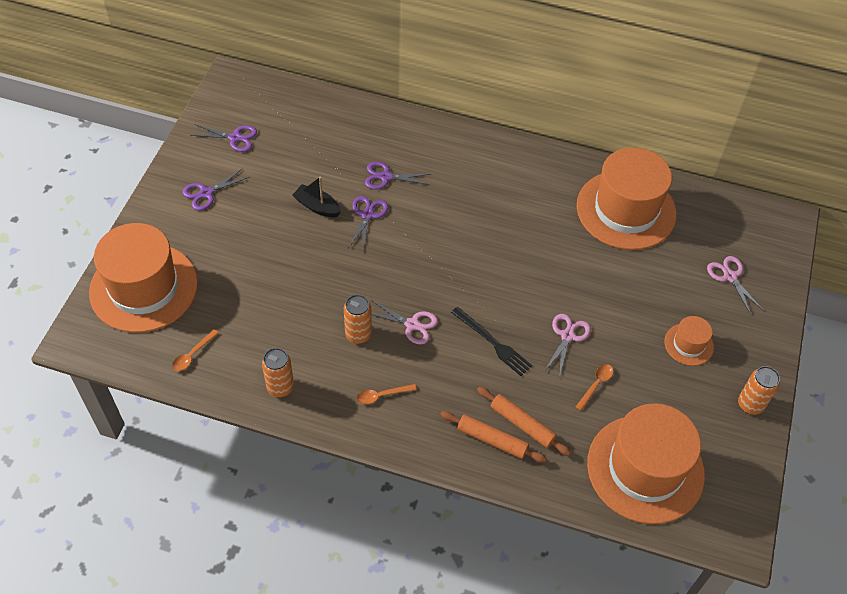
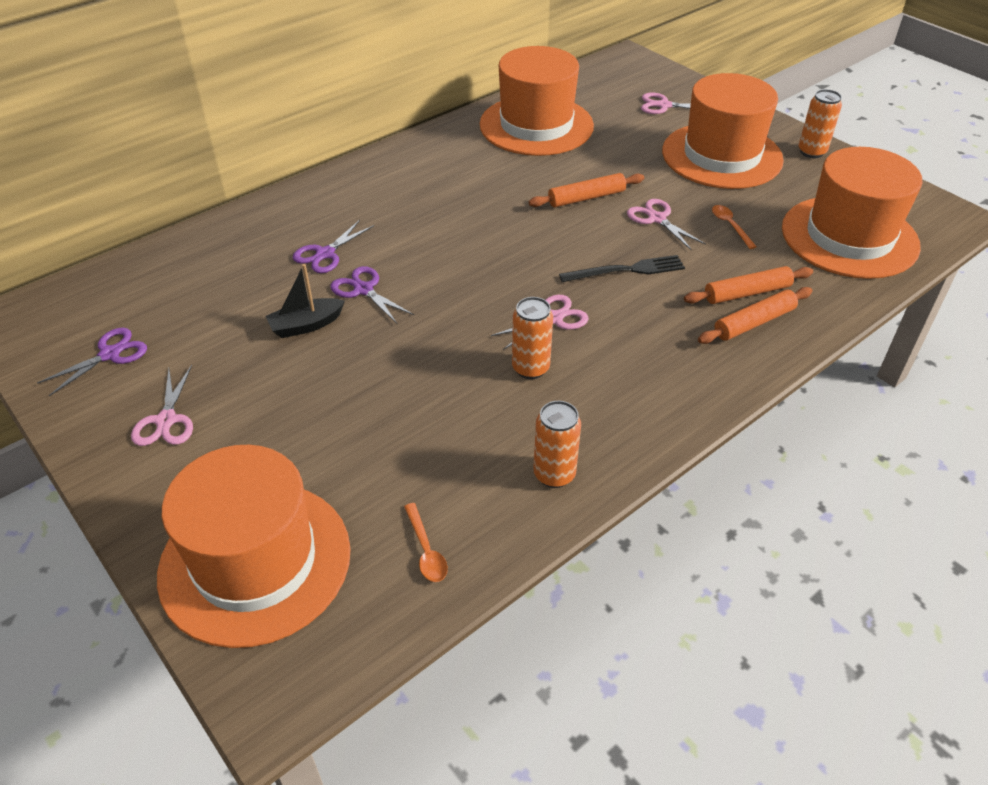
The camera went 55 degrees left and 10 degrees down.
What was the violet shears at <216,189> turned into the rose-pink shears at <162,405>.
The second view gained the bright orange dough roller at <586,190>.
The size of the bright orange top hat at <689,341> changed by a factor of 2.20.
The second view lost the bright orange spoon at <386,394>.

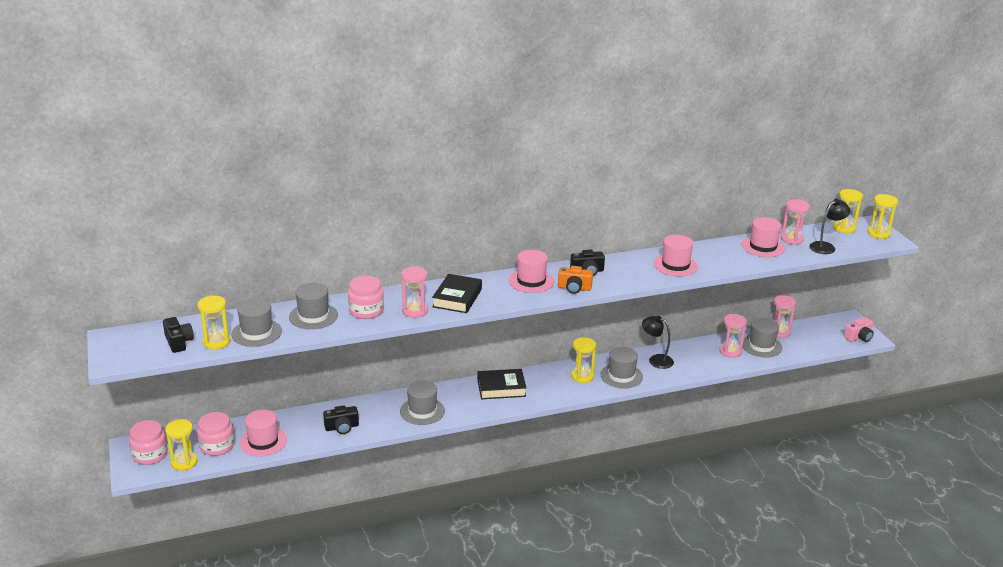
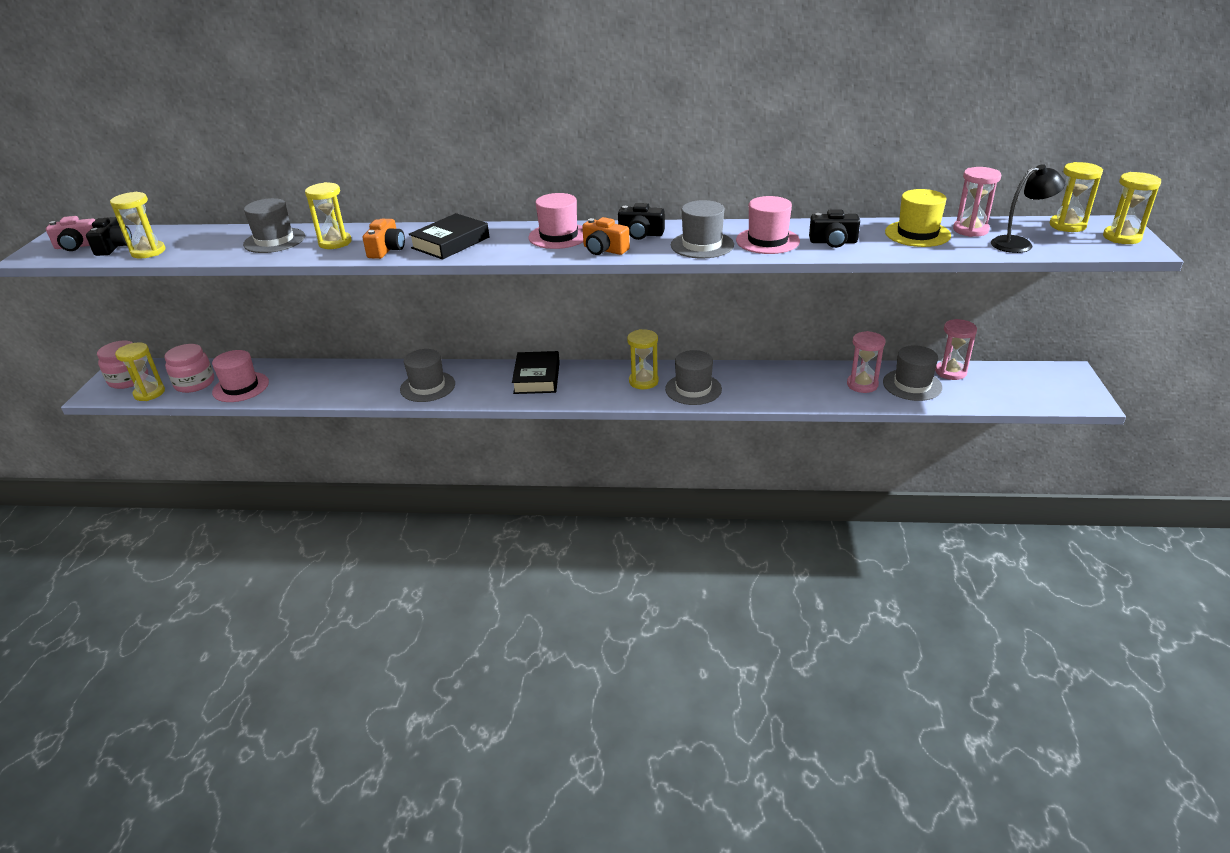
The camera went 25 degrees right and 5 degrees up.
The rose-pink photo camera ended up elsewhere, having gone from <859,330> to <70,233>.
Where the rose-pink preserve jar stood at <366,297>, the bright yellow sand timer came to stand at <328,215>.
Where the rose-pink sand timer stood at <414,292>, the bright orange photo camera came to stand at <384,239>.
The black book at <501,384> ended up facing another way, 75 degrees clockwise from before.
The grey top hat ended up elsewhere, having gone from <256,323> to <702,229>.
The black photo camera ended up elsewhere, having gone from <341,419> to <834,228>.
What was the rose-pink top hat at <763,237> turned into the bright yellow top hat at <918,218>.
The second view lost the black desk lamp at <658,342>.

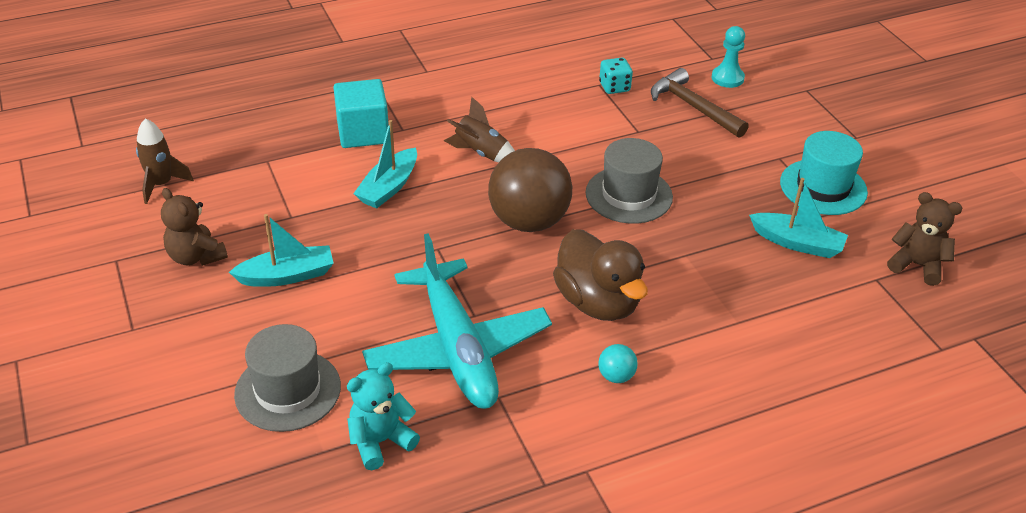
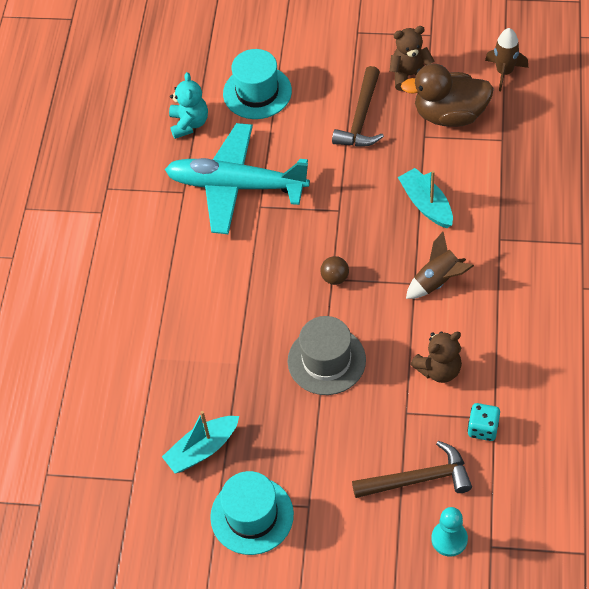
The camera went 125 degrees right and 15 degrees up.
What was the grey top hat at <287,378> turned into the aqua top hat at <257,84>.
The size of the dark brown play ball at <530,190> changed by a factor of 0.41.
Where the aqua boat stood at <281,250>, the dark brown hammer came to stand at <358,106>.
The dark brown duck ended up elsewhere, having gone from <600,275> to <447,95>.
The dark brown stuffed bear ended up elsewhere, having gone from <925,239> to <436,357>.
The second view lost the aqua block at <361,113>.
The second view lost the aqua play ball at <618,363>.

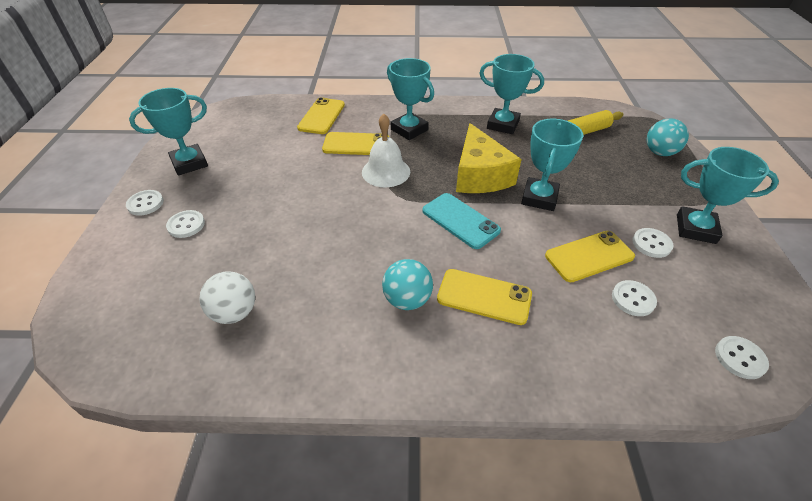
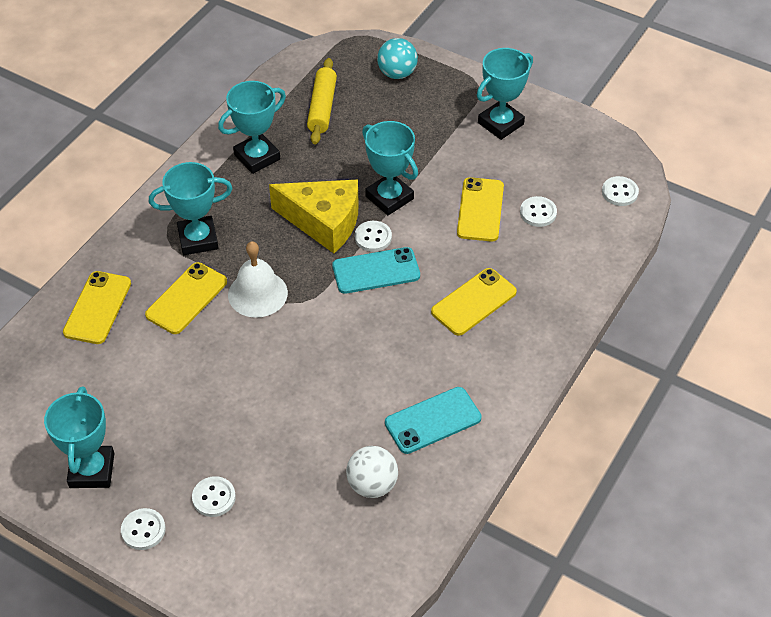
The camera went 60 degrees left and 5 degrees up.
The bright yellow smartphone at <321,115> ended up facing another way, 60 degrees clockwise from before.
The pure white shirt button ended up elsewhere, having gone from <652,243> to <373,236>.
The second view gained the aqua smartphone at <433,420>.
The second view lost the aqua play ball at <407,284>.

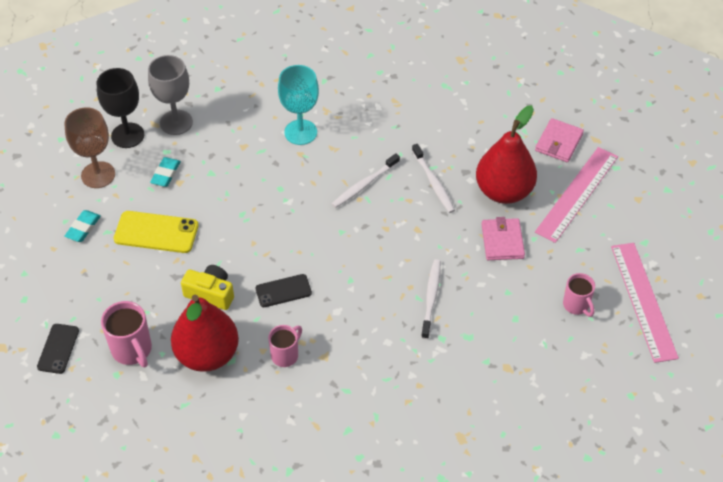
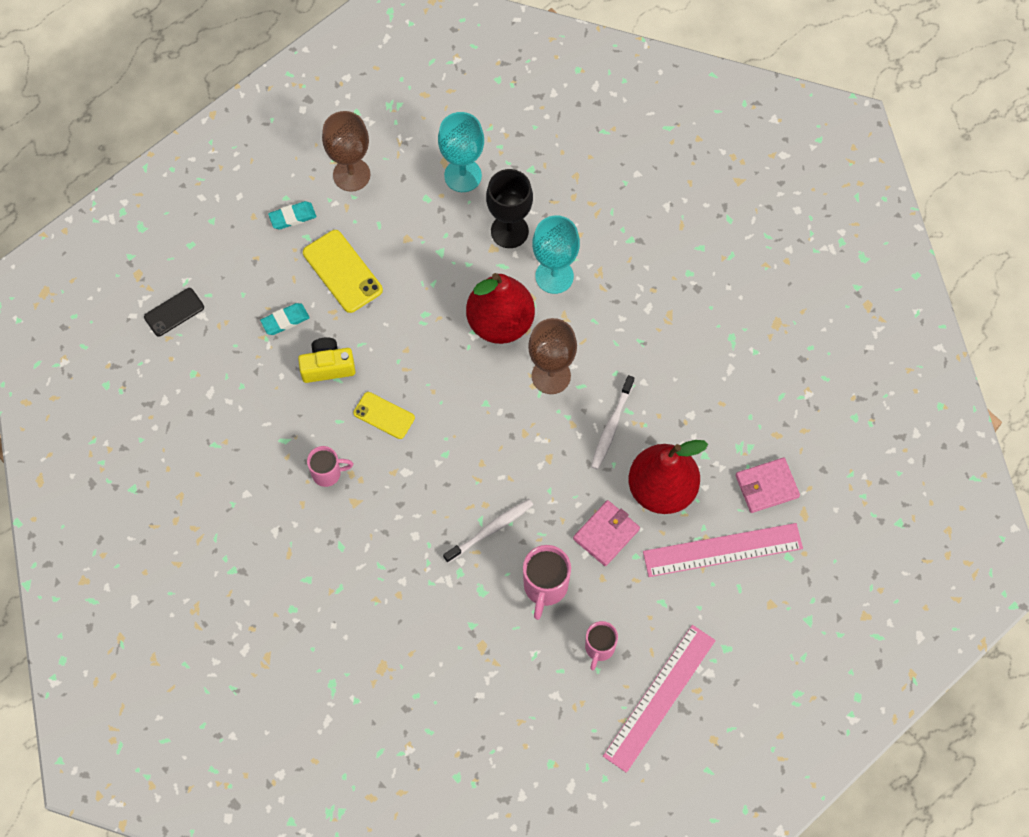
The camera went 45 degrees right and 15 degrees up.
The aqua gum eraser ended up elsewhere, having gone from <165,172> to <285,319>.
The bright yellow photo camera at <207,287> ended up facing another way, 75 degrees counterclockwise from before.
What was the black smartphone at <283,290> turned into the bright yellow smartphone at <384,415>.
What was the grey chalice at <170,95> turned into the aqua chalice at <461,152>.
The crimson pear ended up elsewhere, having gone from <205,333> to <500,308>.
The black chalice ended up elsewhere, having gone from <120,108> to <509,208>.
The rose-pink mug ended up elsewhere, having gone from <126,334> to <547,582>.
Where the pure white tooth brush stood at <365,180>, the dark brown chalice came to stand at <552,356>.

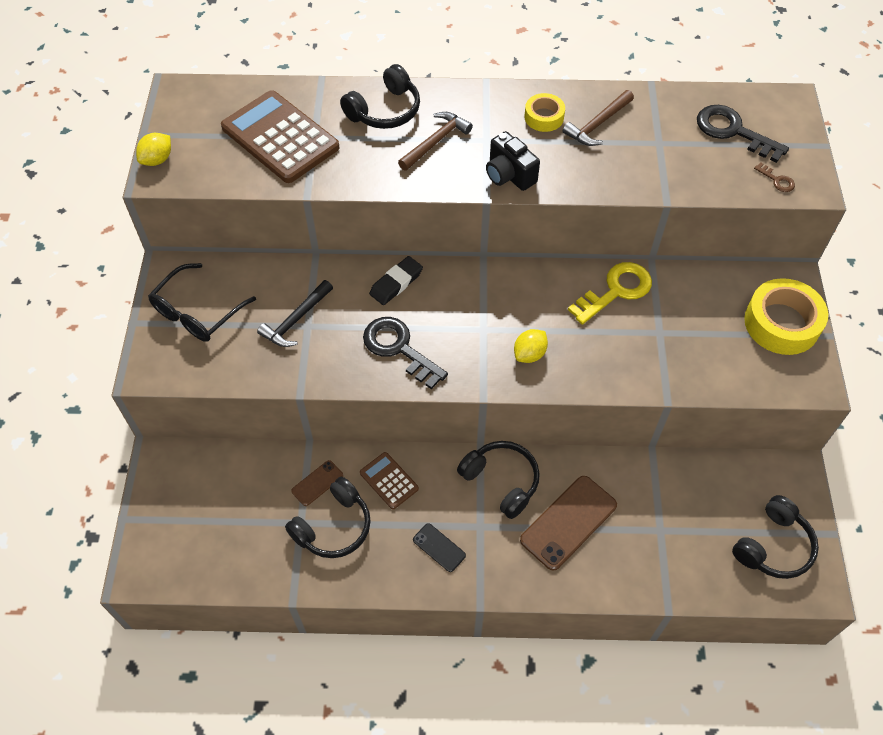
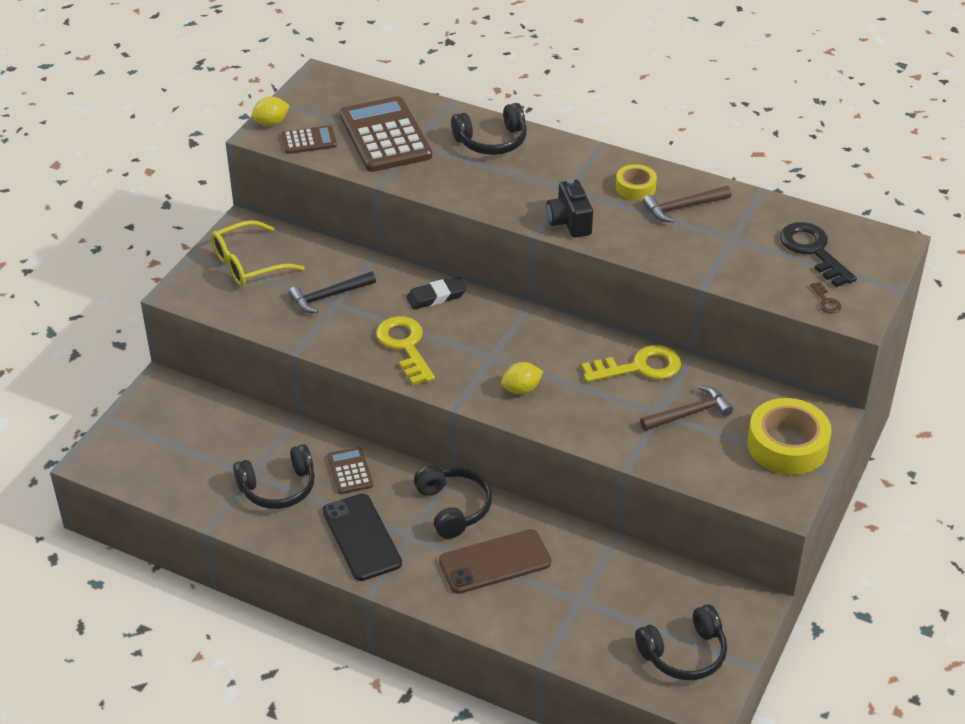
The camera went 25 degrees right and 15 degrees down.
What was the black glasses at <202,302> turned into the bright yellow glasses at <258,253>.
The second view gained the dark brown adding machine at <309,139>.
The size of the black smartphone at <439,547> changed by a factor of 1.94.
What was the black key at <405,353> turned into the bright yellow key at <405,350>.
The dark brown hammer ended up elsewhere, having gone from <435,141> to <686,408>.
The second view lost the dark brown smartphone at <317,483>.

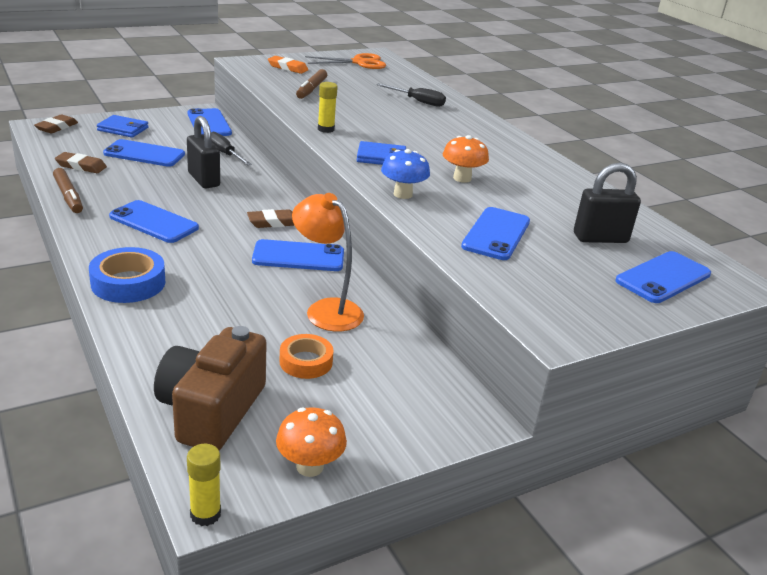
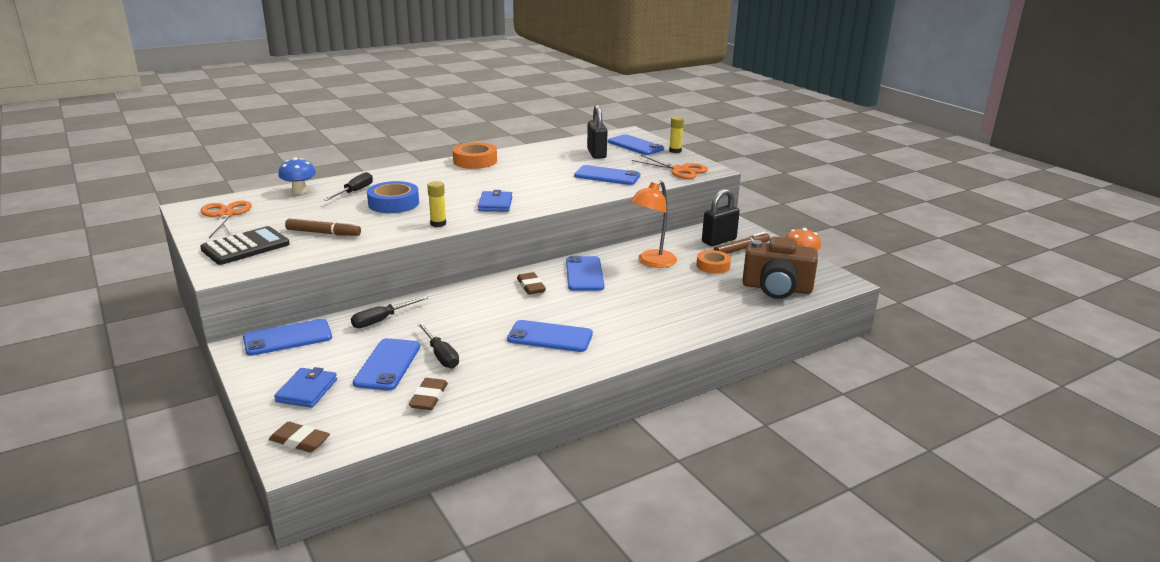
The camera went 90 degrees left and 5 degrees down.
Where the bright orange gum eraser stood at <288,65>, the black adding machine came to stand at <245,245>.
The blue mushroom ended up elsewhere, having gone from <405,174> to <297,175>.
The blue roll of tape ended up elsewhere, having gone from <127,275> to <393,197>.
The second view gained the black hand screwdriver at <438,345>.
The second view gained the bright orange roll of tape at <475,155>.
The blue smartphone at <154,221> ended up facing another way, 75 degrees clockwise from before.
The second view gained the bright orange shears at <670,167>.
The bright yellow glue ended up elsewhere, having gone from <204,485> to <676,134>.
The black lock ended up elsewhere, having gone from <203,152> to <721,217>.
The dark brown felt pen ended up elsewhere, having gone from <68,190> to <742,243>.
The second view lost the bright orange mushroom at <466,159>.

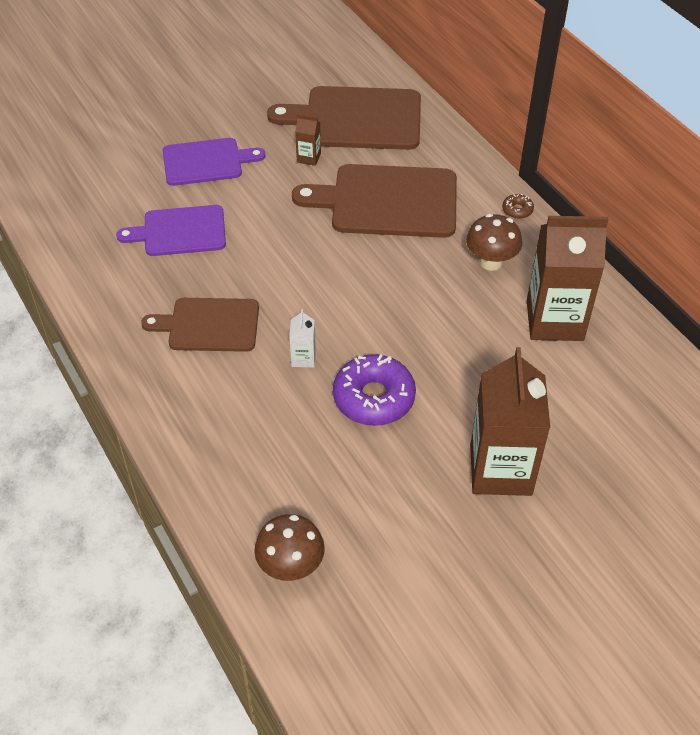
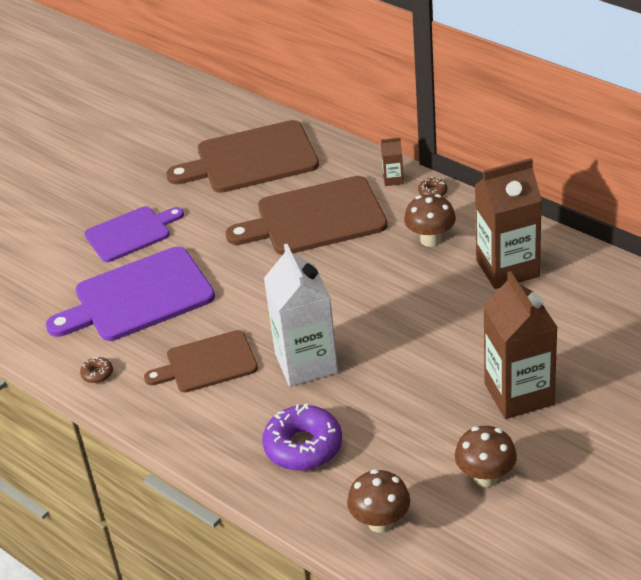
The camera went 15 degrees left and 10 degrees down.
The size of the violet bread board at <171,230> changed by a factor of 1.57.
The second view gained the dark brown glazed donut at <96,370>.
The violet glazed donut ended up elsewhere, having gone from <374,390> to <302,437>.
The size of the pure white juice carton at <302,338> changed by a factor of 2.37.
The dark brown juice carton ended up elsewhere, having gone from <308,140> to <392,162>.
The second view gained the dark brown mushroom at <486,456>.

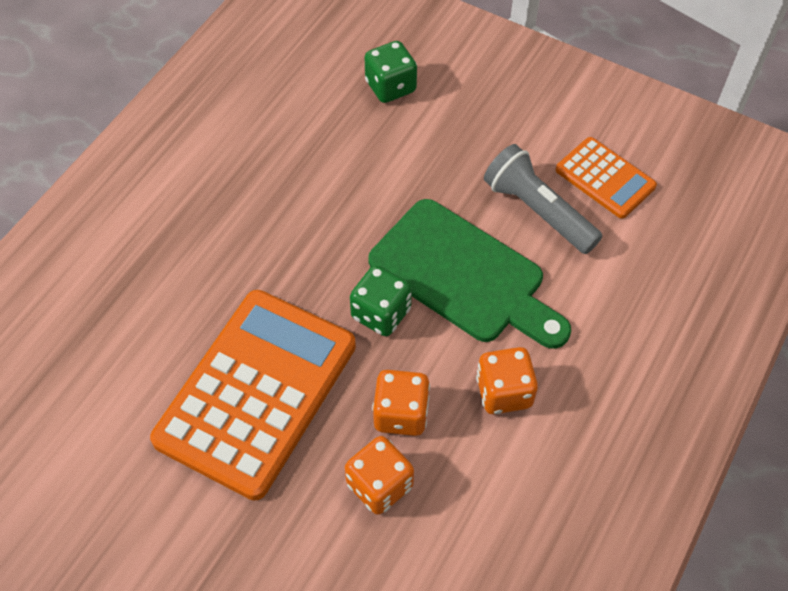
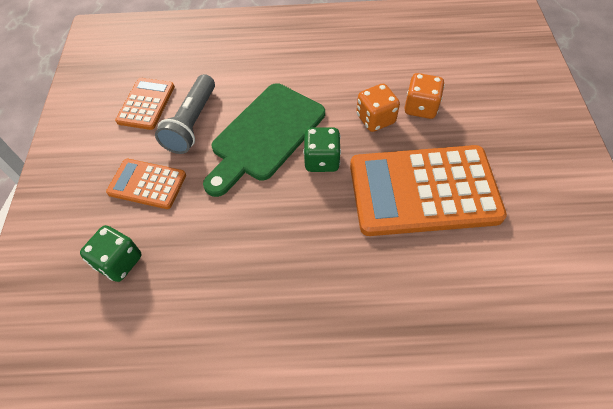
The camera went 120 degrees left and 0 degrees up.
The second view gained the bright orange adding machine at <146,184>.
The green bread board at <469,274> ended up facing another way, 150 degrees counterclockwise from before.
The second view lost the bright orange dice at <507,380>.

